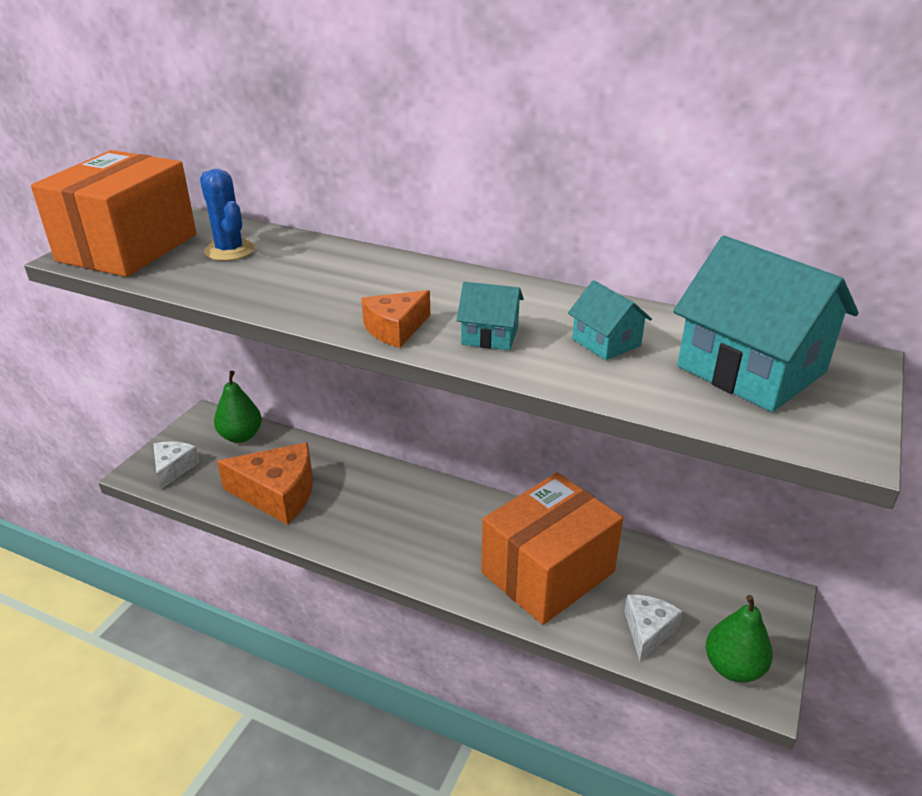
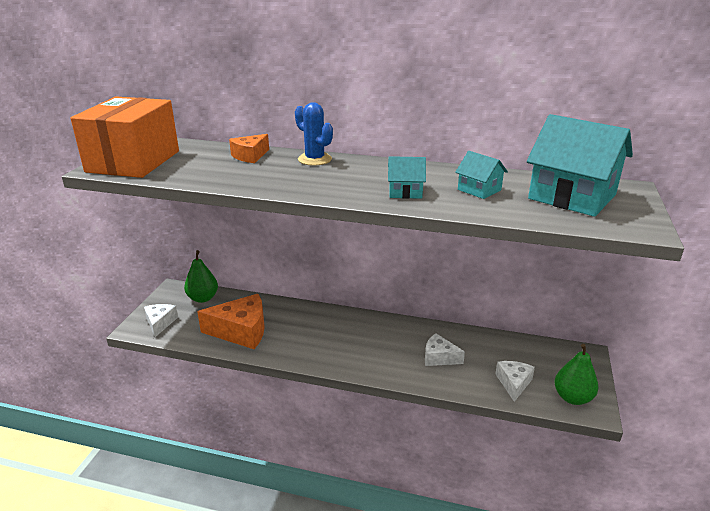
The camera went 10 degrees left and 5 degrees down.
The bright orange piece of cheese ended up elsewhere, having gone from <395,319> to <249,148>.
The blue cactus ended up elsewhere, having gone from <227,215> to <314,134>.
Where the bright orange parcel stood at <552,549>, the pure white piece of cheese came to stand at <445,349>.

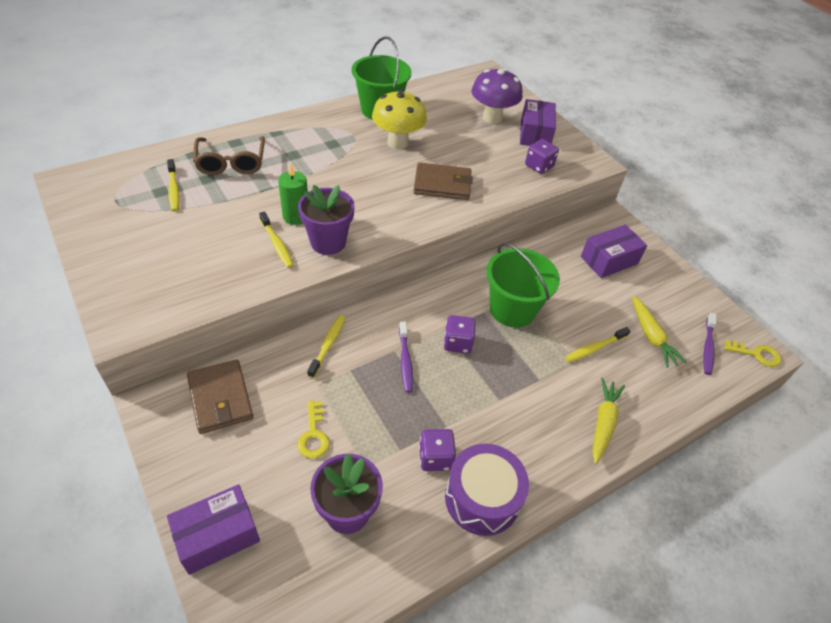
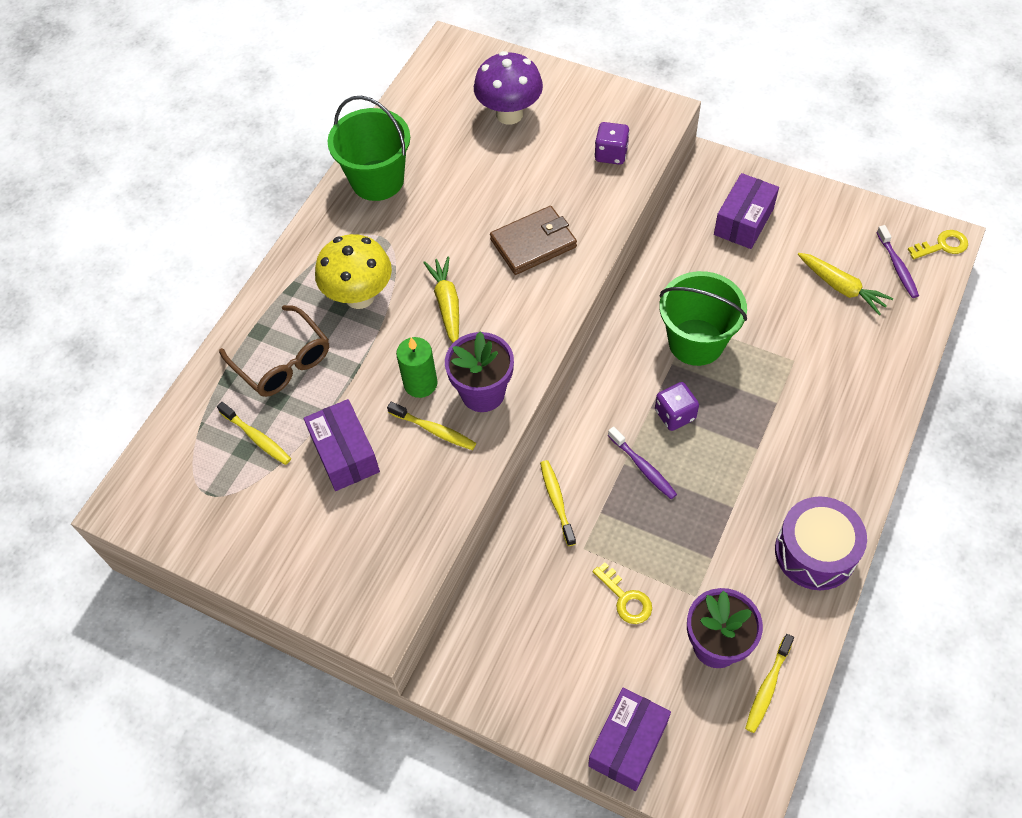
The camera went 25 degrees left and 10 degrees up.
The violet parcel ended up elsewhere, having gone from <538,122> to <342,445>.
The bright yellow mushroom ended up elsewhere, having gone from <399,119> to <353,271>.
The bright yellow toy carrot ended up elsewhere, having gone from <608,421> to <441,299>.
The bright yellow tooth brush ended up elsewhere, having gone from <597,344> to <769,683>.
The second view lost the dark brown card wallet at <220,396>.
The second view lost the violet dice at <437,450>.

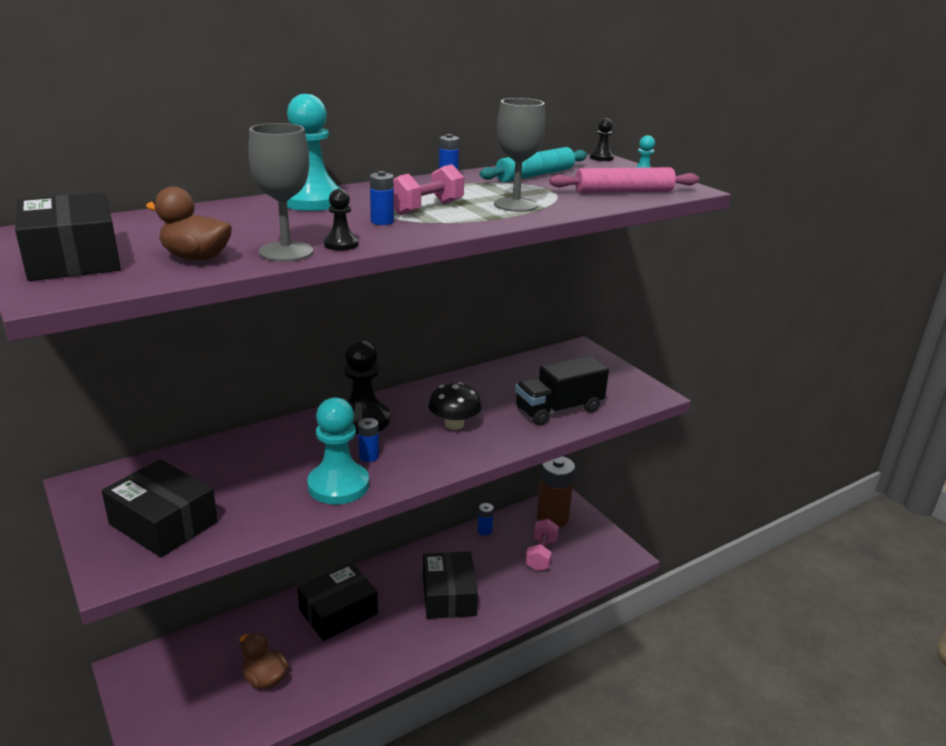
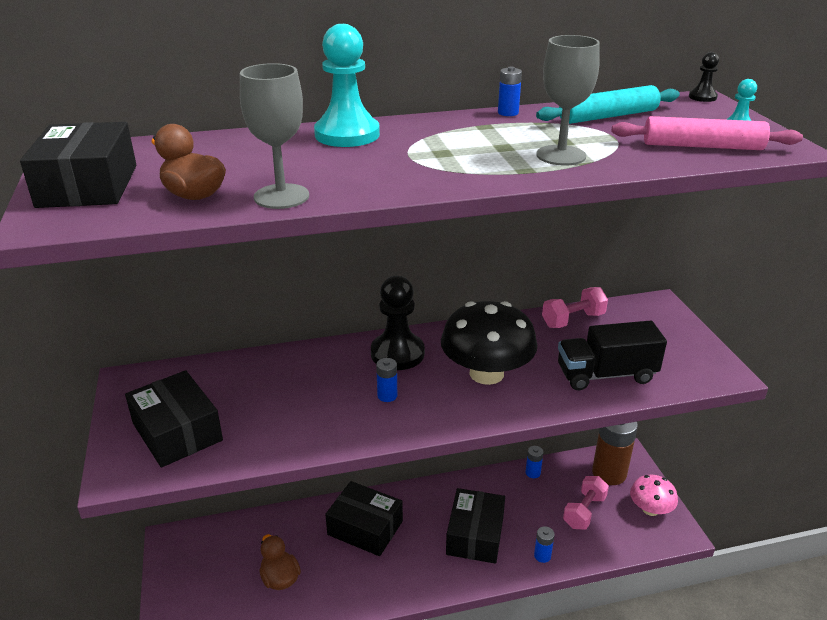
The camera went 20 degrees right and 5 degrees up.
The black parcel at <337,602> ended up facing another way, 45 degrees clockwise from before.
The size of the black mushroom at <455,406> changed by a factor of 1.70.
The blue AA battery ended up elsewhere, having gone from <382,198> to <544,544>.
The rose-pink dumbbell ended up elsewhere, having gone from <428,189> to <575,307>.
The second view gained the rose-pink mushroom at <654,495>.
The second view lost the aqua chess pawn at <338,450>.
The second view lost the black chess pawn at <341,220>.

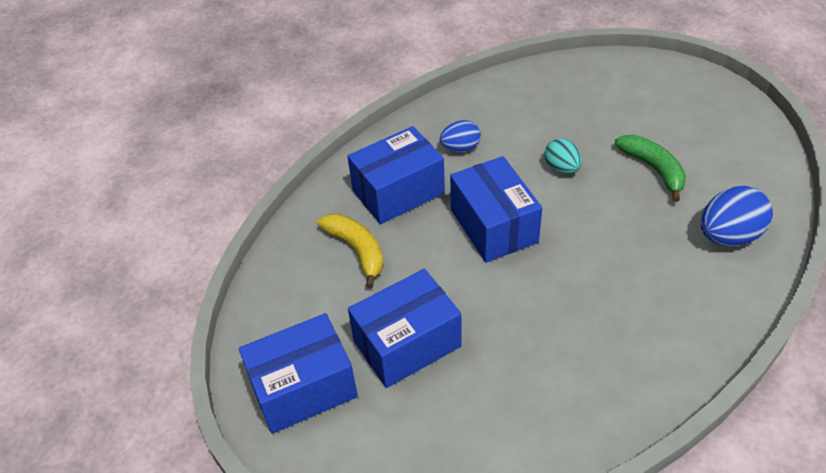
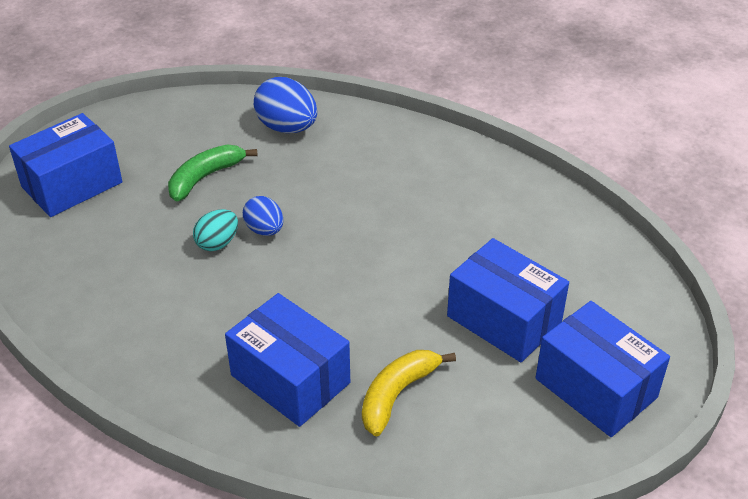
The camera went 110 degrees left and 5 degrees down.
The blue parcel ended up elsewhere, having gone from <496,209> to <66,165>.
The blue egg shape ended up elsewhere, having gone from <460,136> to <263,216>.

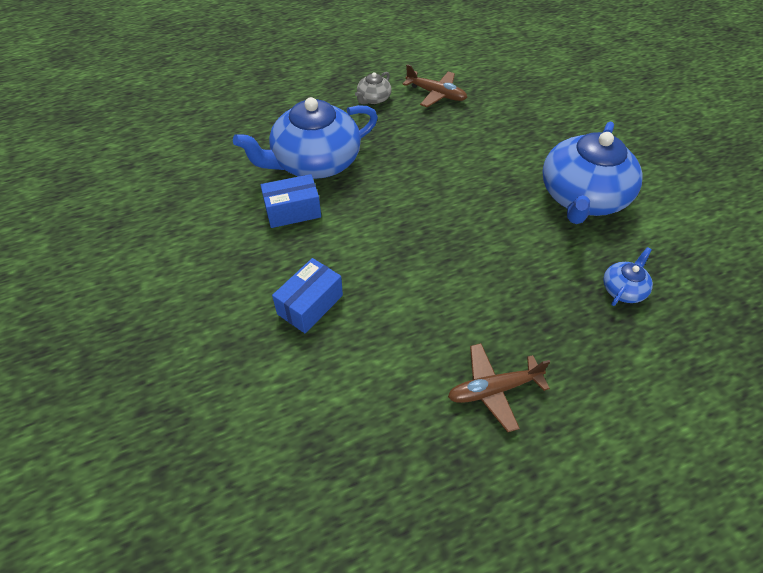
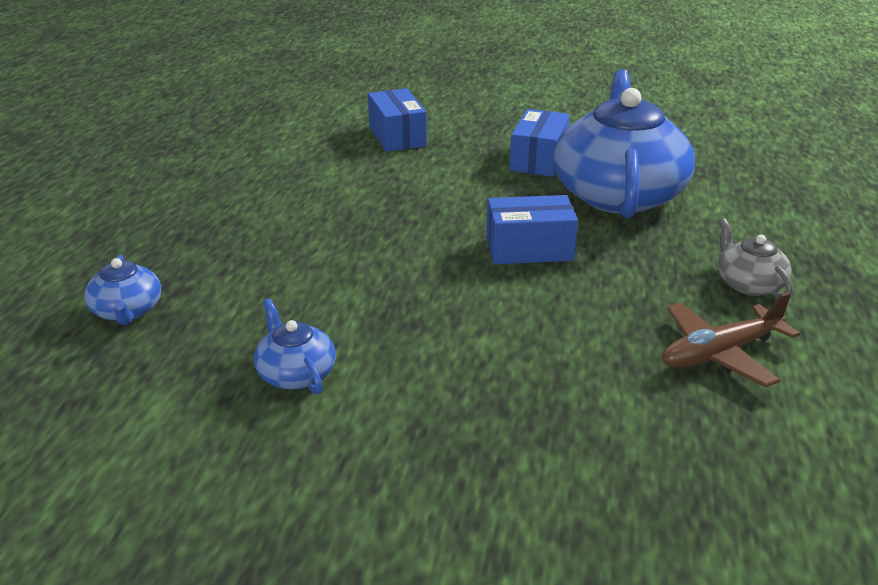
The camera went 125 degrees right and 20 degrees down.
The size of the blue china teapot at <592,173> changed by a factor of 0.43.
The second view gained the blue parcel at <532,229>.
The second view lost the dark brown plane at <499,387>.

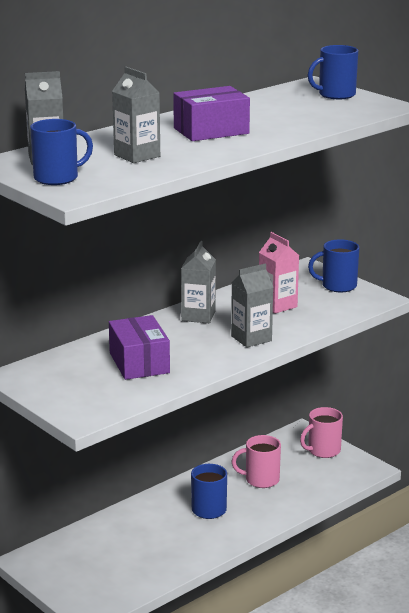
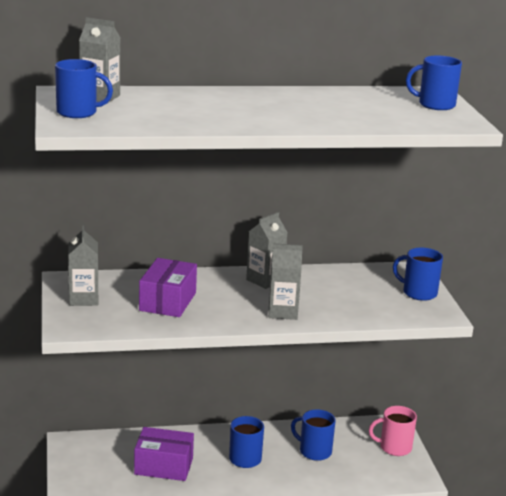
The camera went 30 degrees right and 0 degrees up.
The grey juice carton ended up elsewhere, having gone from <136,115> to <83,265>.
The violet parcel ended up elsewhere, having gone from <211,113> to <164,454>.
What was the rose-pink mug at <256,461> turned into the blue mug at <313,435>.
The second view lost the rose-pink juice carton at <279,273>.

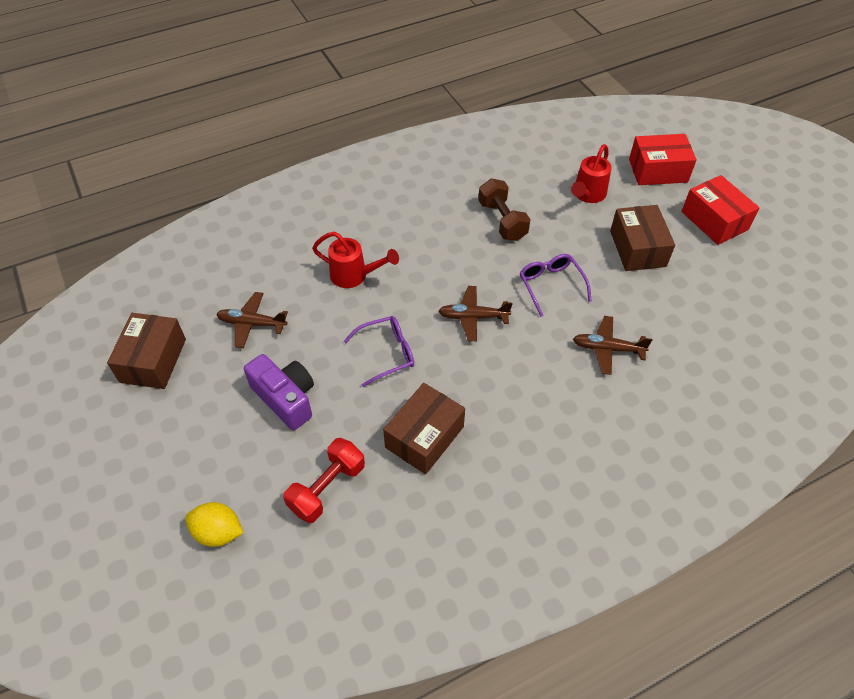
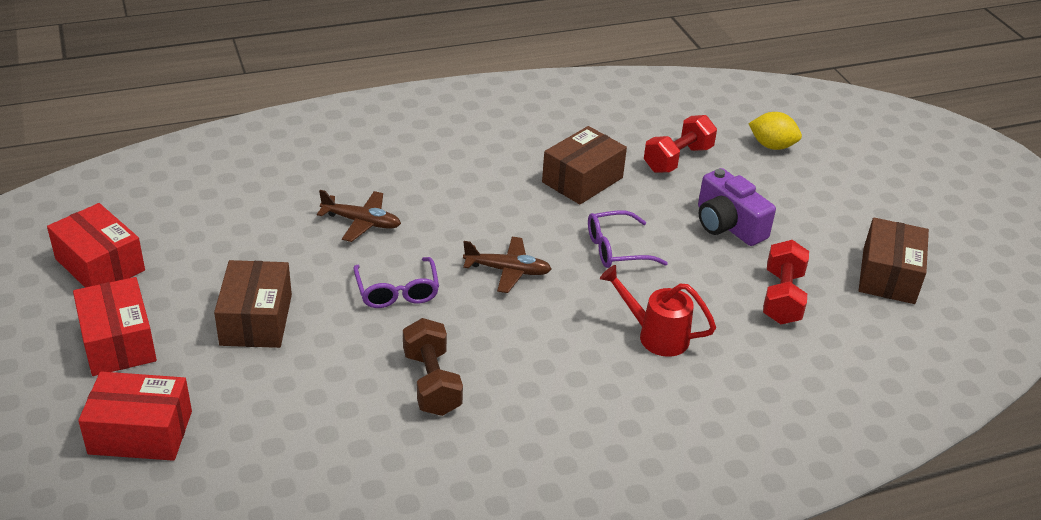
The camera went 175 degrees left and 15 degrees down.
The second view gained the crimson parcel at <96,245>.
Where the dark brown plane stood at <252,320>, the crimson dumbbell came to stand at <786,282>.
The second view lost the crimson watering pot at <591,173>.

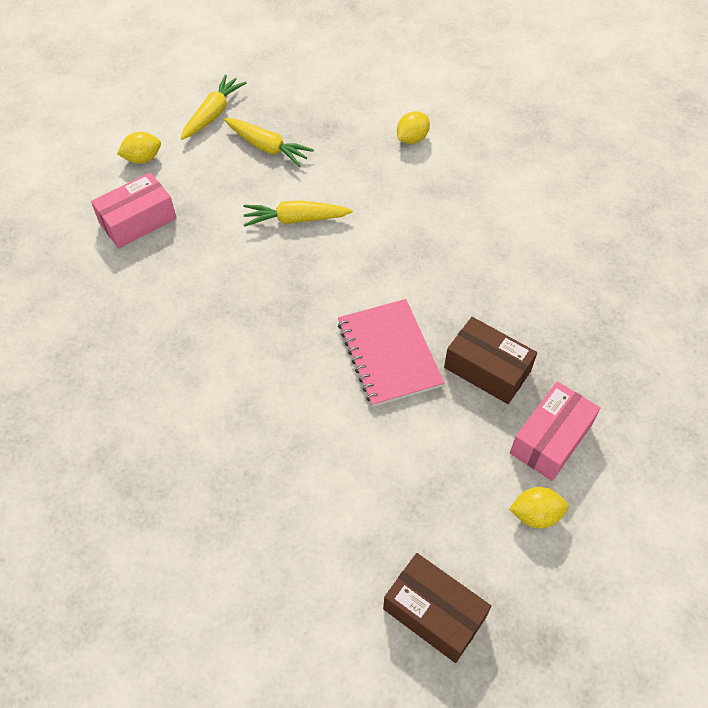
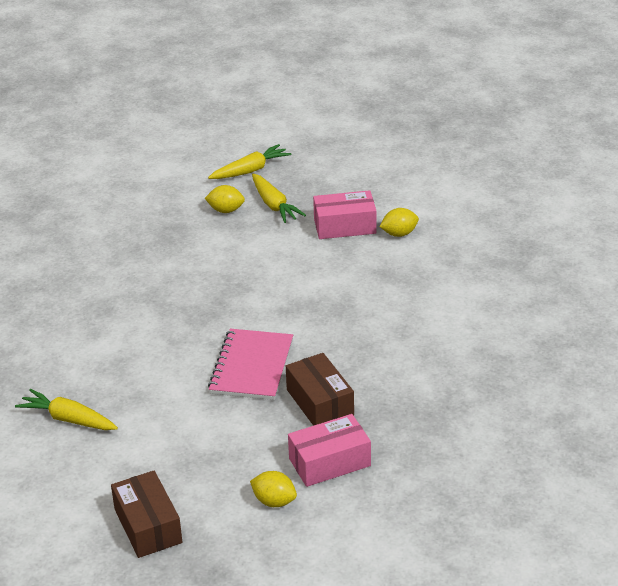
The camera went 30 degrees right and 20 degrees down.
The bright yellow toy carrot ended up elsewhere, having gone from <298,213> to <66,409>.
The bright yellow lemon ended up elsewhere, having gone from <139,148> to <225,199>.
The rose-pink parcel ended up elsewhere, having gone from <134,210> to <344,214>.

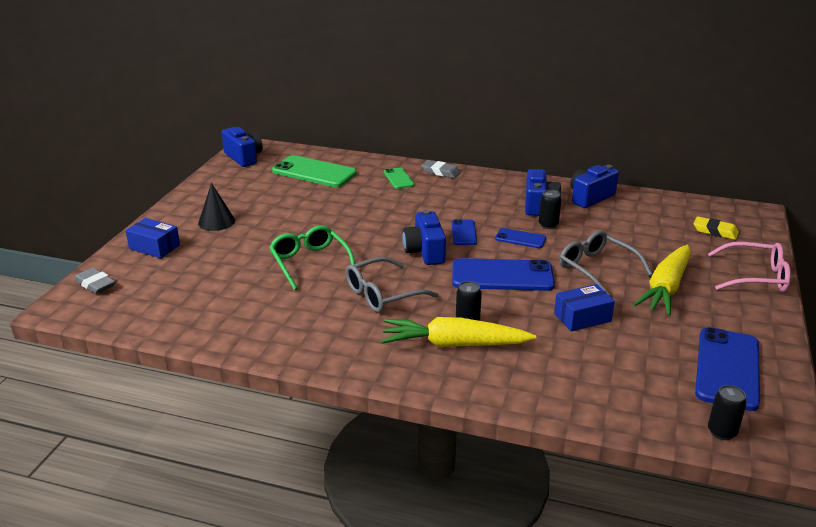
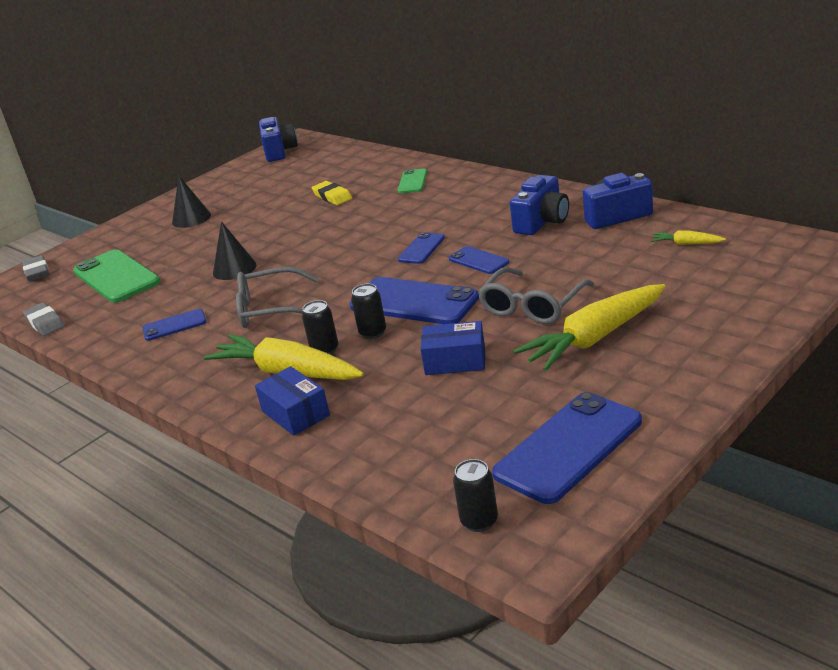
The camera went 30 degrees right and 0 degrees up.
The grey gum eraser ended up elsewhere, having gone from <441,169> to <44,319>.
The green smartphone ended up elsewhere, having gone from <314,171> to <116,276>.
The second view gained the blue smartphone at <175,325>.
Where the green glasses stood at <312,257>, the black solid cone came to stand at <235,250>.
The blue parcel ended up elsewhere, having gone from <152,238> to <292,401>.
The bright yellow gum eraser ended up elsewhere, having gone from <716,228> to <332,193>.
The black can ended up elsewhere, having gone from <549,209> to <368,311>.
The grey glasses at <606,263> ended up facing another way, 135 degrees counterclockwise from before.
The second view gained the bright yellow toy carrot at <688,237>.
The second view lost the blue photo camera at <424,237>.
The second view lost the rose-pink glasses at <749,267>.

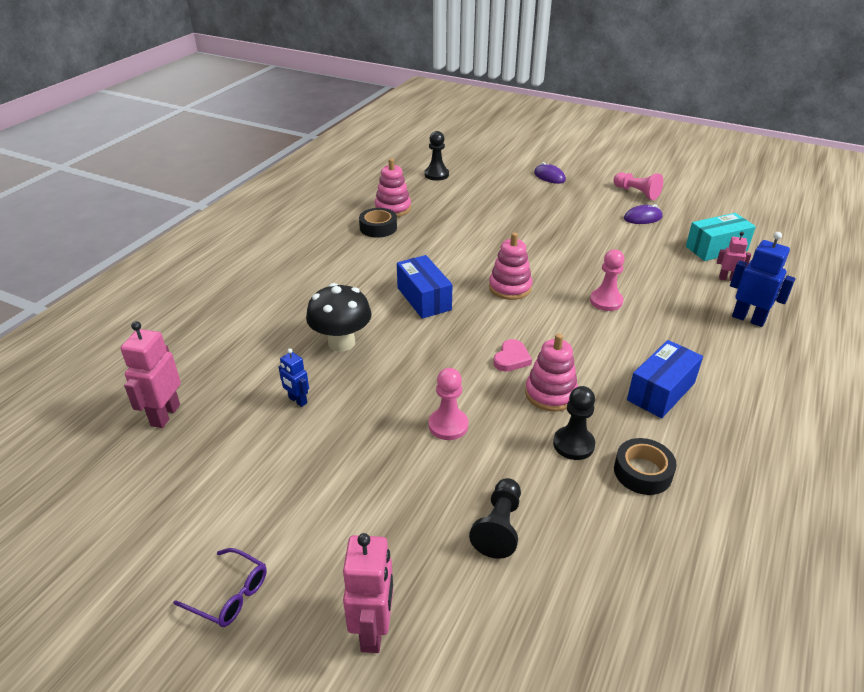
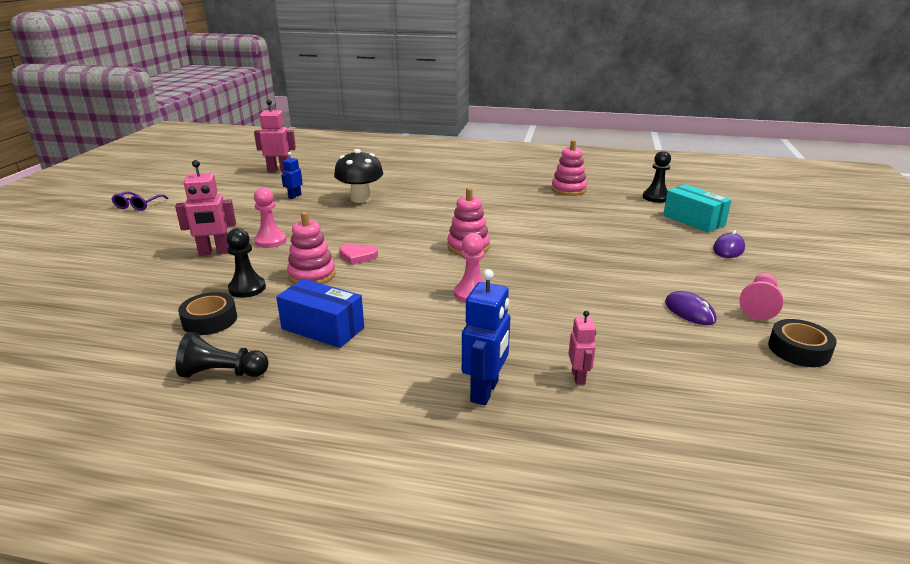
The camera went 75 degrees right and 10 degrees down.
The rose-pink robot ended up elsewhere, having gone from <368,593> to <205,208>.
The black chess pawn ended up elsewhere, having gone from <495,518> to <222,355>.
The aqua parcel ended up elsewhere, having gone from <721,237> to <697,208>.
The black roll of tape ended up elsewhere, having gone from <378,223> to <802,343>.
The second view lost the blue parcel at <424,287>.

